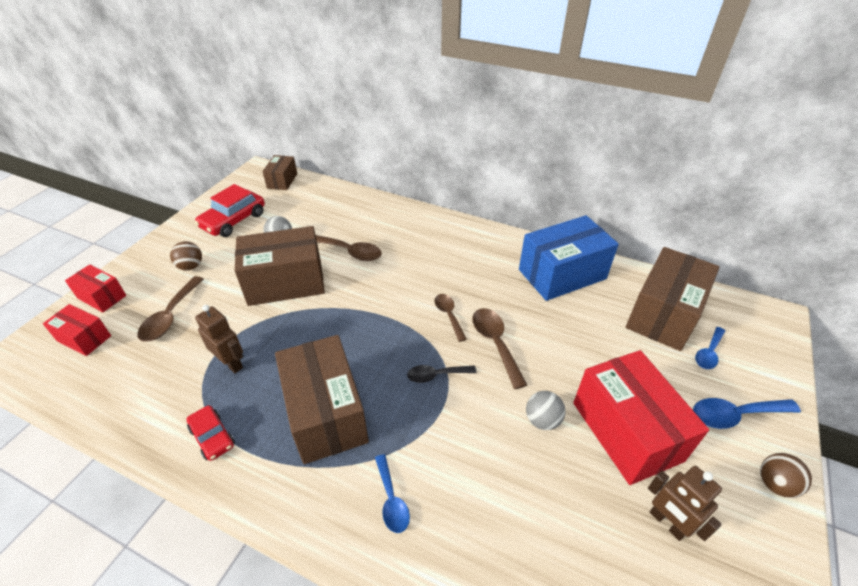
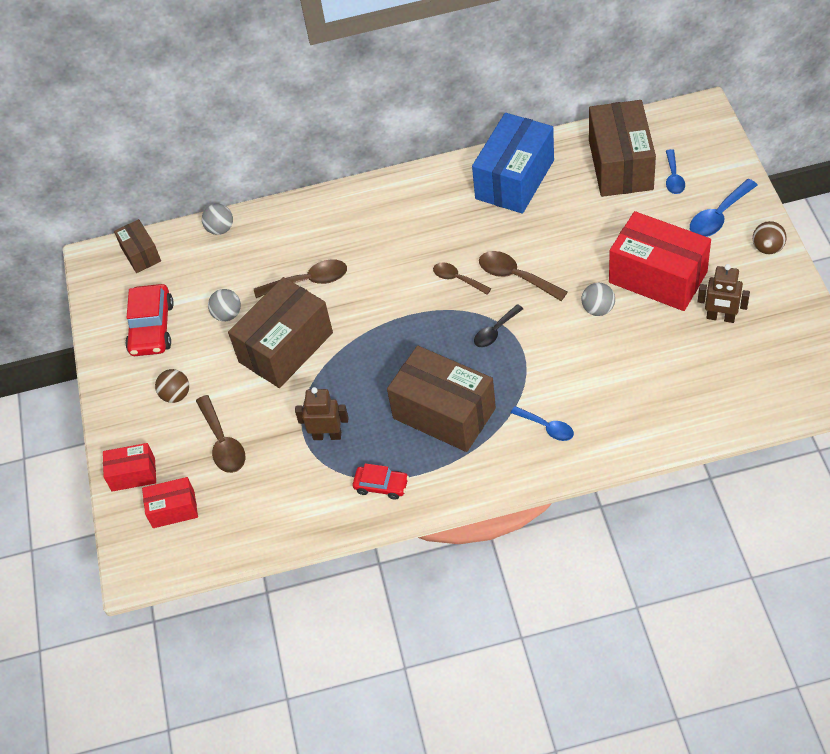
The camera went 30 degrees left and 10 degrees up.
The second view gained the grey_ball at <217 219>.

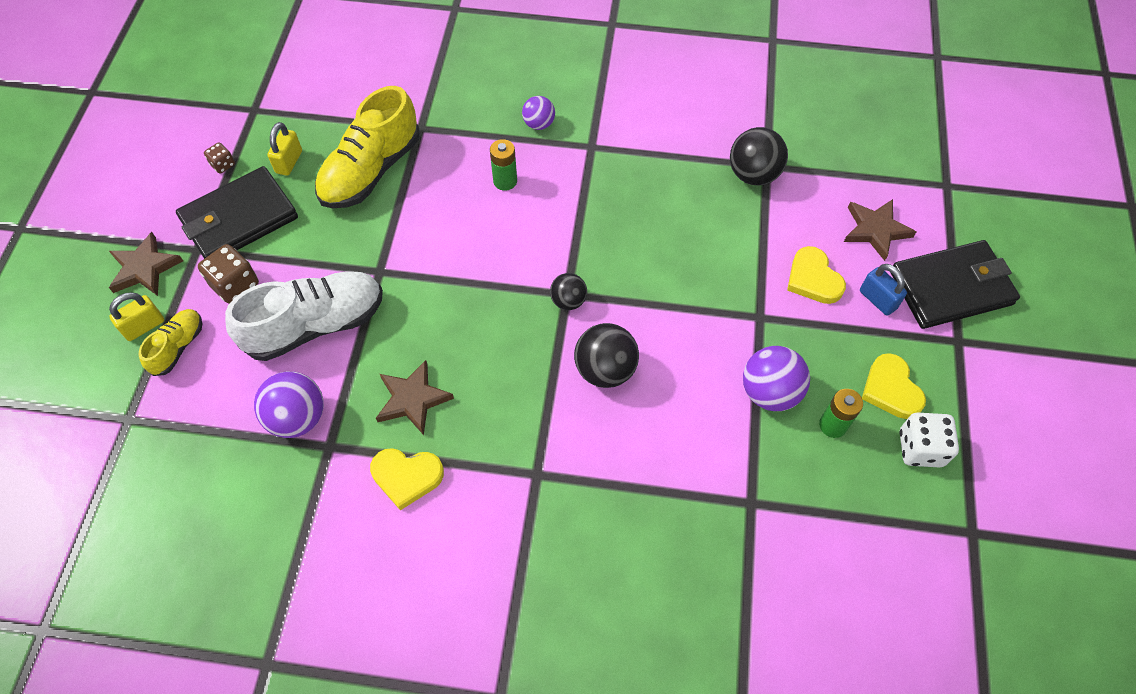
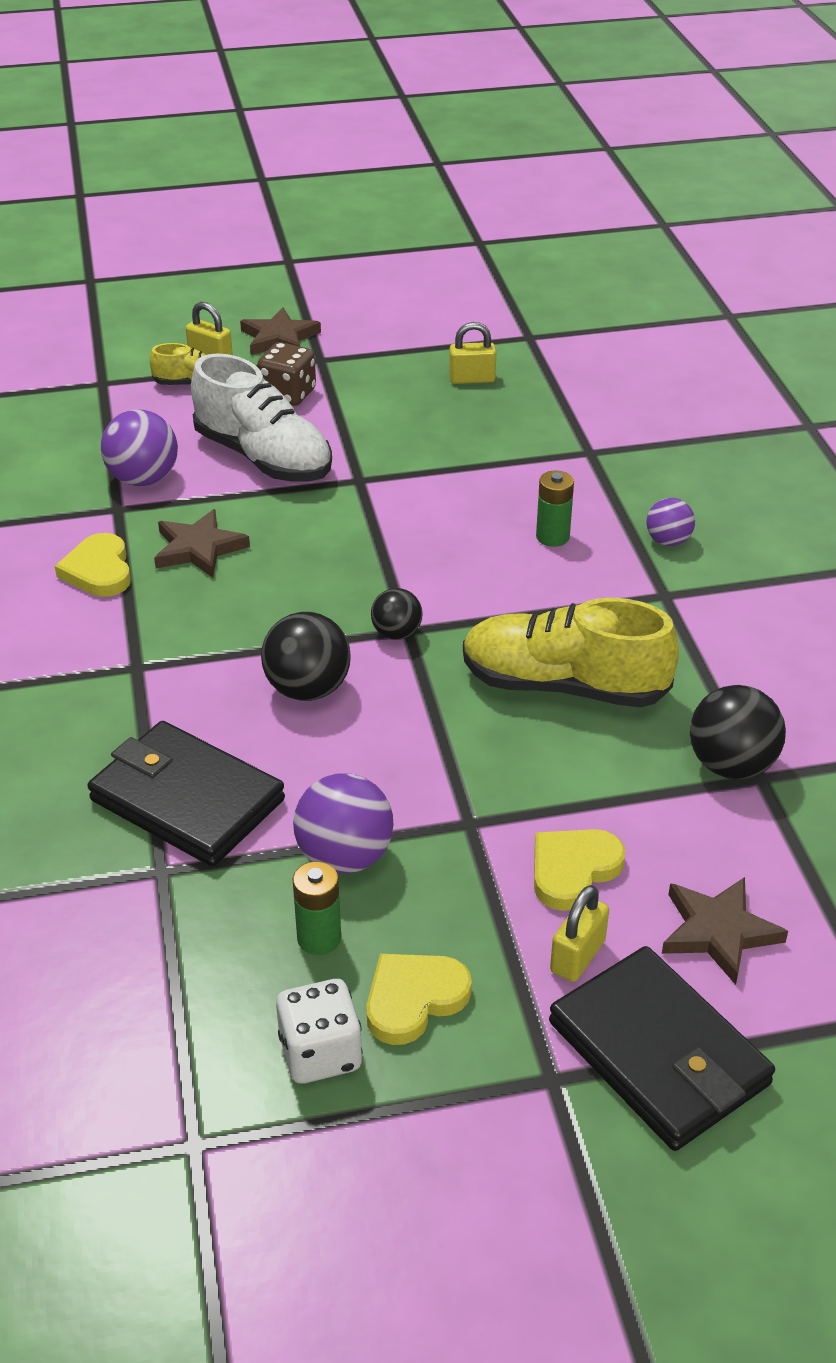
The camera went 70 degrees right and 20 degrees down.
The black_wallet ended up elsewhere, having gone from <237 212> to <186 794>.
The second view lost the brown_dice at <219 158>.
The yellow_shoe ended up elsewhere, having gone from <367 147> to <571 653>.
What was the blue_padlock at <883 290> turned into the yellow_padlock at <579 933>.

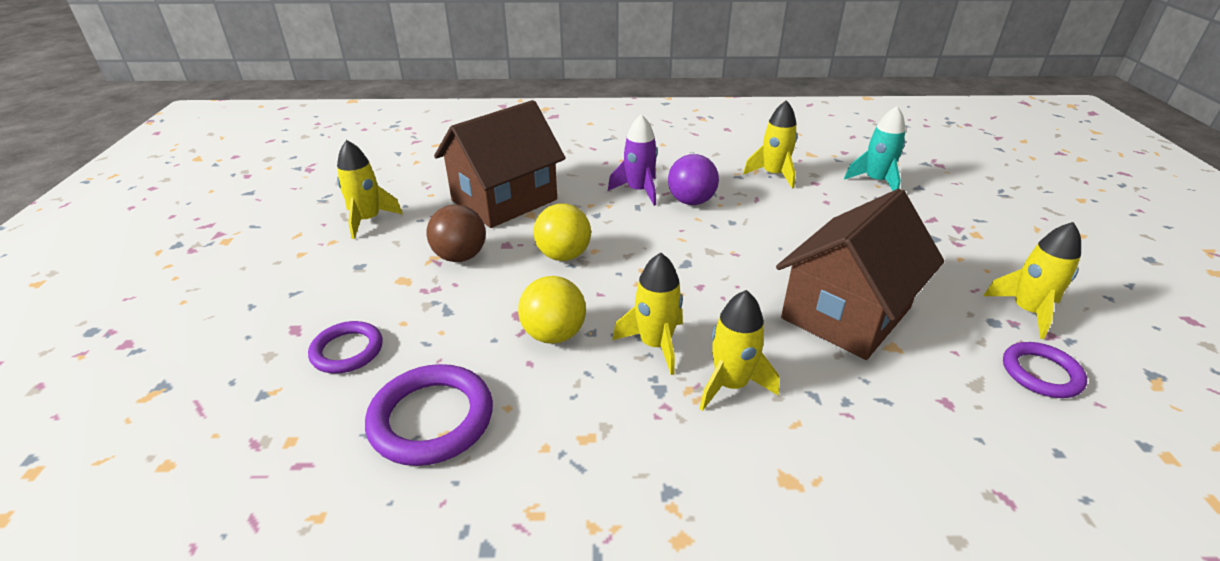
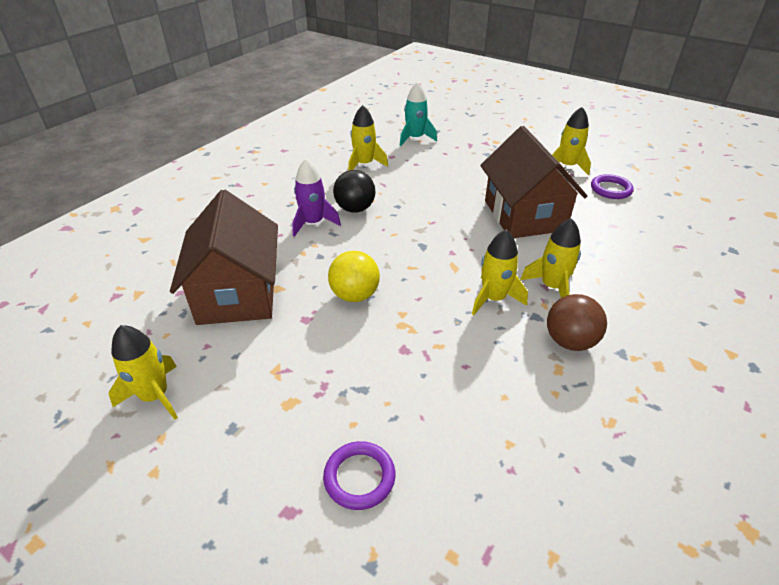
The camera went 55 degrees left and 5 degrees up.
The second view lost the purple_ring at <429 415>.
The brown_ball ended up elsewhere, having gone from <456 233> to <577 322>.
The second view lost the yellow_ball at <552 310>.
What was the purple_ball at <693 179> turned into the black_ball at <354 191>.

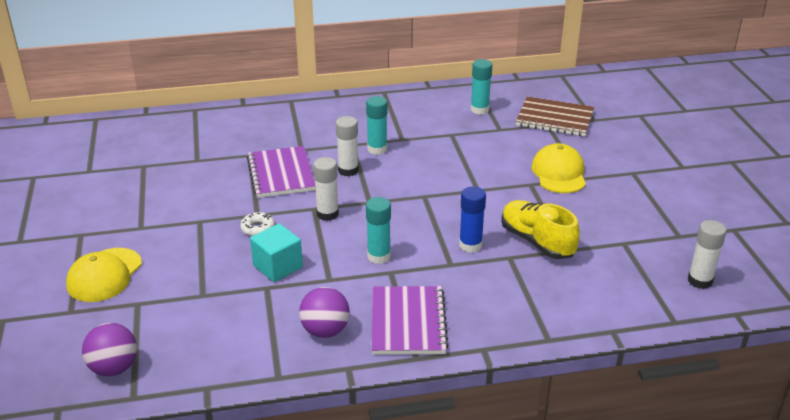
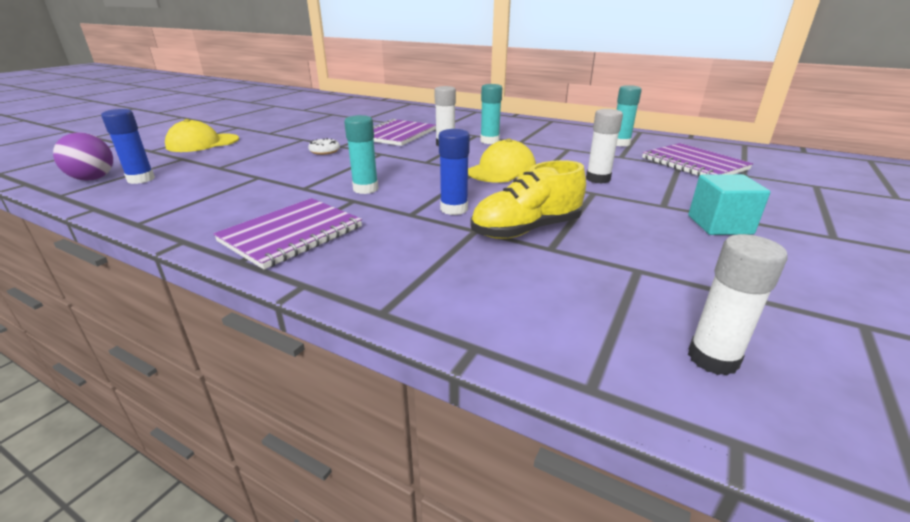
The camera went 40 degrees right and 5 degrees down.
The turquoise_cube ended up elsewhere, having gone from <276 252> to <729 204>.
The second view lost the purple_ball at <324 312>.
The white_glue_stick ended up elsewhere, having gone from <326 189> to <604 146>.
The yellow_shoe at <540 229> ended up facing another way, 120 degrees counterclockwise from before.
What was the brown_notebook at <555 116> turned into the purple_notebook at <697 160>.
The yellow_cap ended up elsewhere, having gone from <559 168> to <502 160>.
The second view gained the blue_glue_stick at <128 146>.

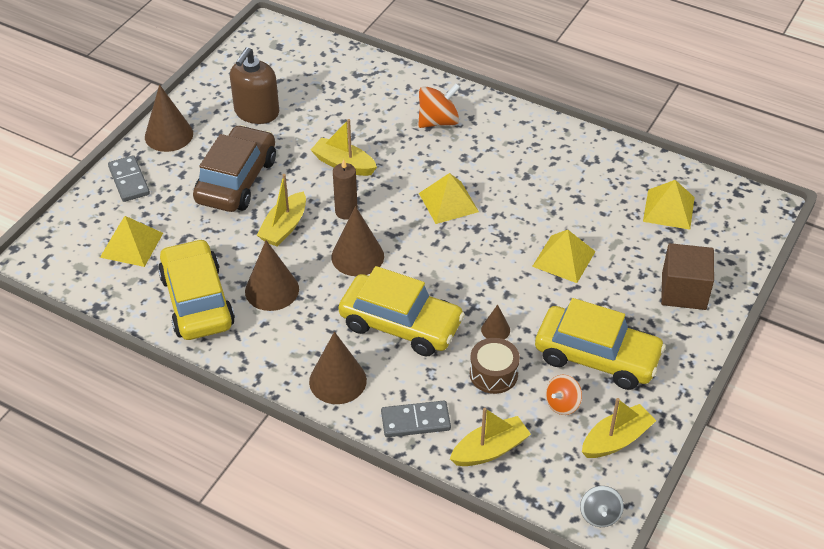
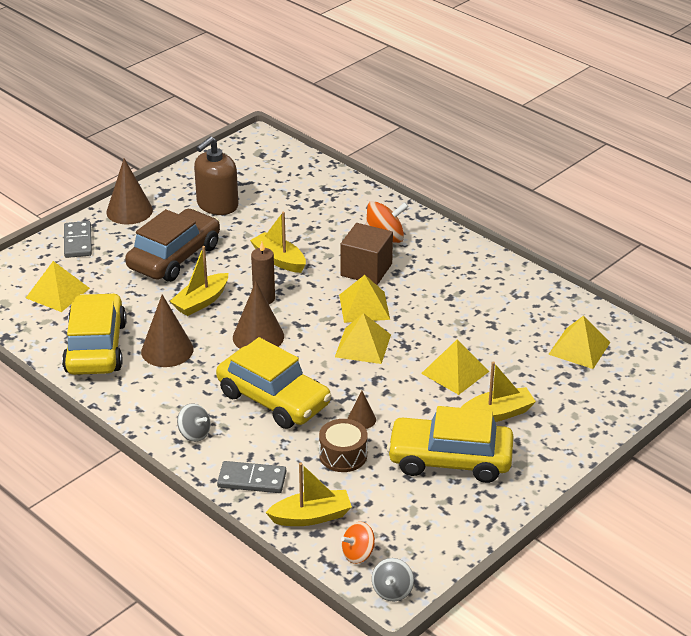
The camera went 15 degrees right and 10 degrees down.
Where the brown_cone stood at <338 368>, the grey_spinning_top came to stand at <194 423>.
The yellow_car at <600 344> ended up facing another way, 150 degrees clockwise from before.
The orange_spinning_top ended up elsewhere, having gone from <564 395> to <358 543>.
The yellow_boat ended up elsewhere, having gone from <619 428> to <498 391>.
The brown_cube ended up elsewhere, having gone from <687 276> to <366 254>.
The second view gained the yellow_pyramid at <363 338>.

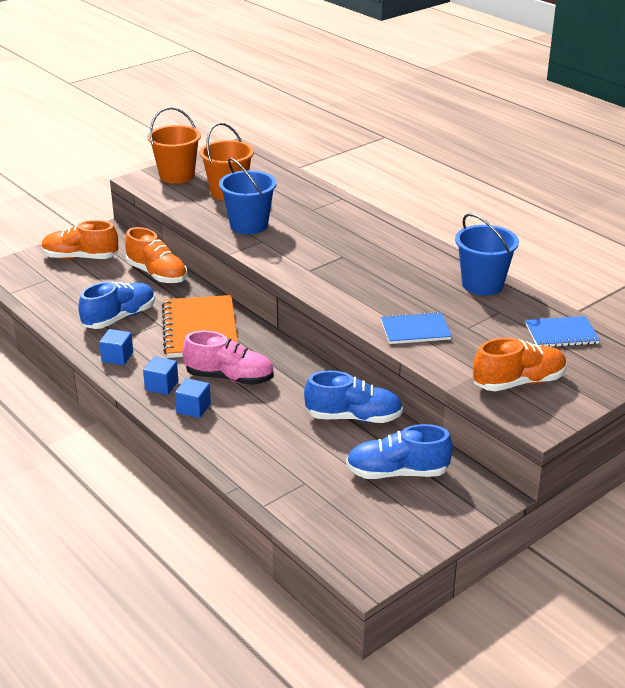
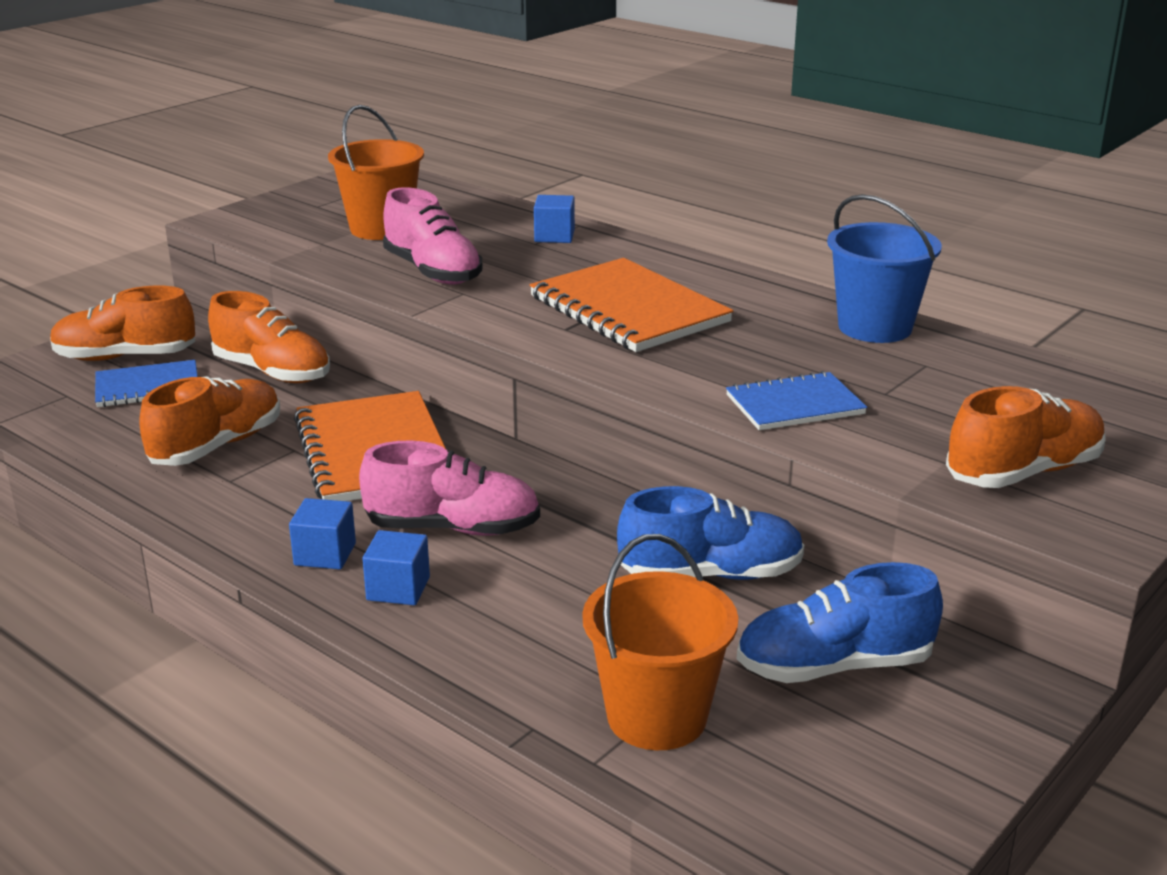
The camera went 10 degrees left and 5 degrees down.
What was the blue_shoe at <116 305> turned into the orange_shoe at <209 421>.
The blue_cube ended up elsewhere, having gone from <116 347> to <554 219>.
The orange_bucket ended up elsewhere, having gone from <174 145> to <660 642>.
Where the blue_bucket stood at <248 196>, the pink_shoe came to stand at <432 235>.
The blue_notebook ended up elsewhere, having gone from <562 331> to <146 383>.
The second view gained the orange_notebook at <631 305>.

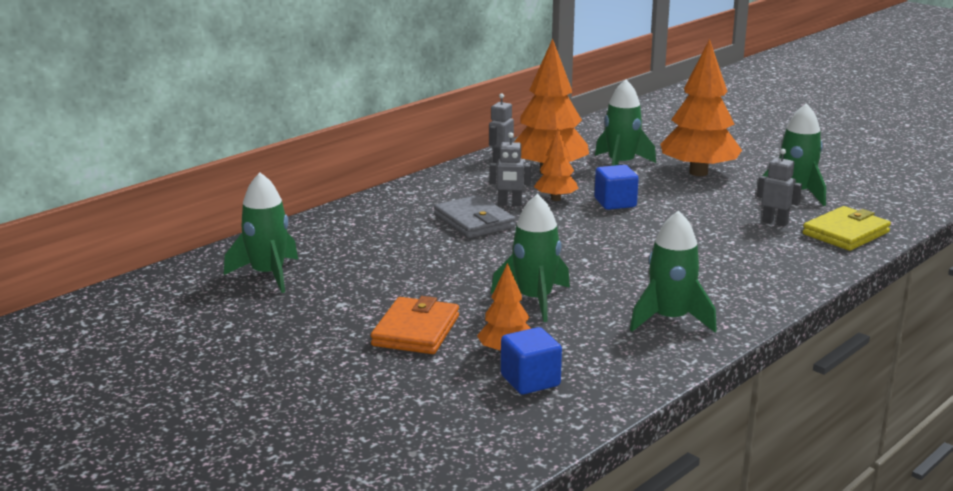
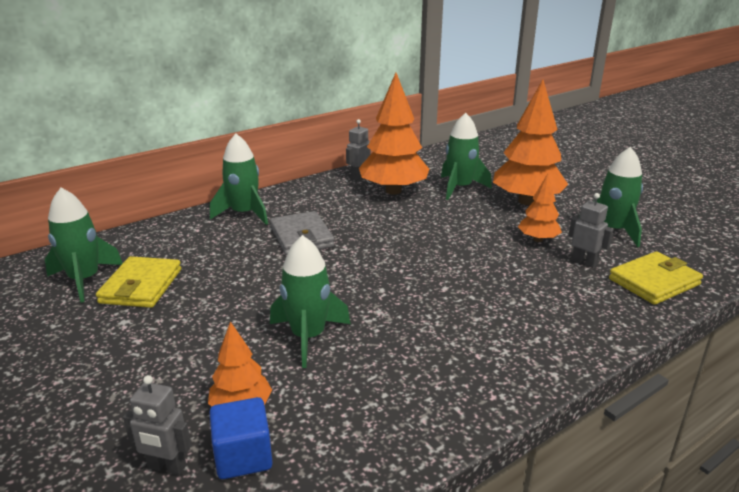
The camera went 10 degrees right and 5 degrees up.
The second view lost the orange_wallet at <415 325>.
The grey_robot ended up elsewhere, having gone from <510 169> to <157 425>.
The orange_tree ended up elsewhere, having gone from <556 164> to <540 208>.
The second view lost the blue_cube at <617 187>.
The green_rocket ended up elsewhere, having gone from <673 271> to <239 179>.
The second view gained the yellow_wallet at <138 282>.

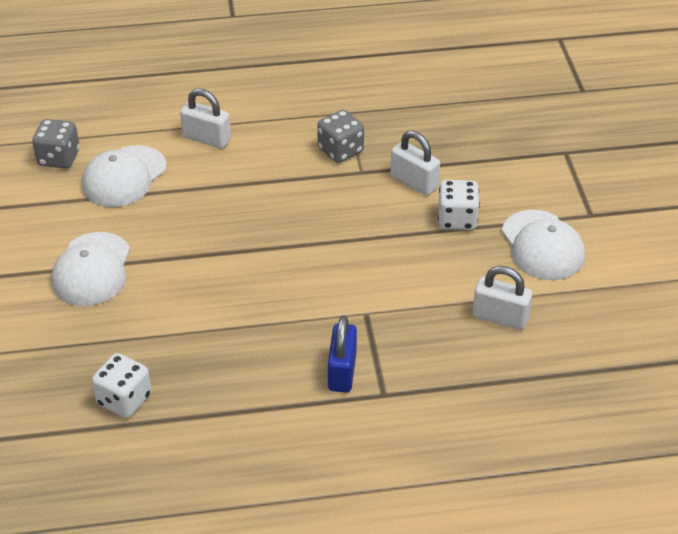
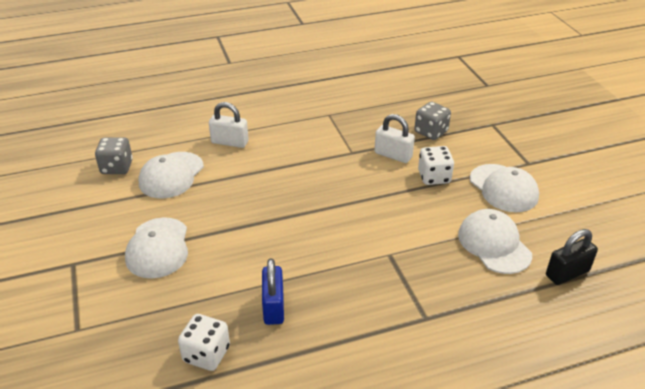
The camera went 10 degrees left and 5 degrees down.
The grey_dice ended up elsewhere, having gone from <340 136> to <432 121>.
The blue_padlock ended up elsewhere, having gone from <342 354> to <273 292>.
Where the white_padlock stood at <502 298>, the white_cap came to stand at <495 241>.
The second view gained the black_padlock at <572 257>.

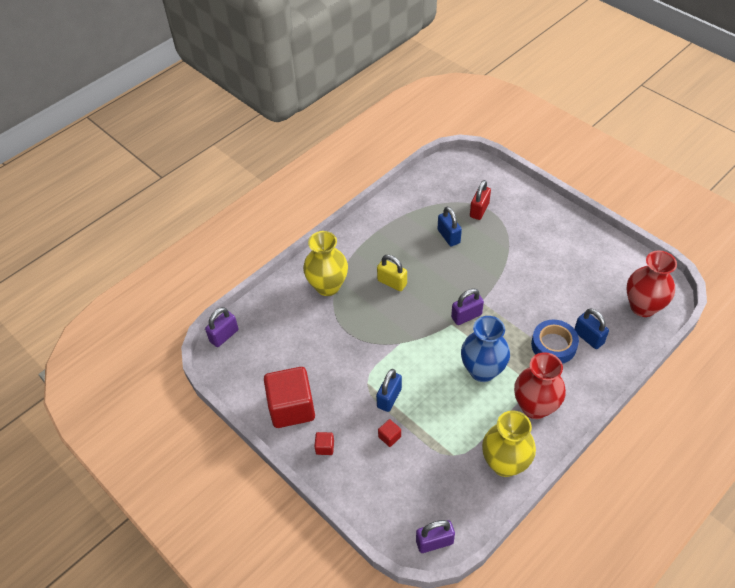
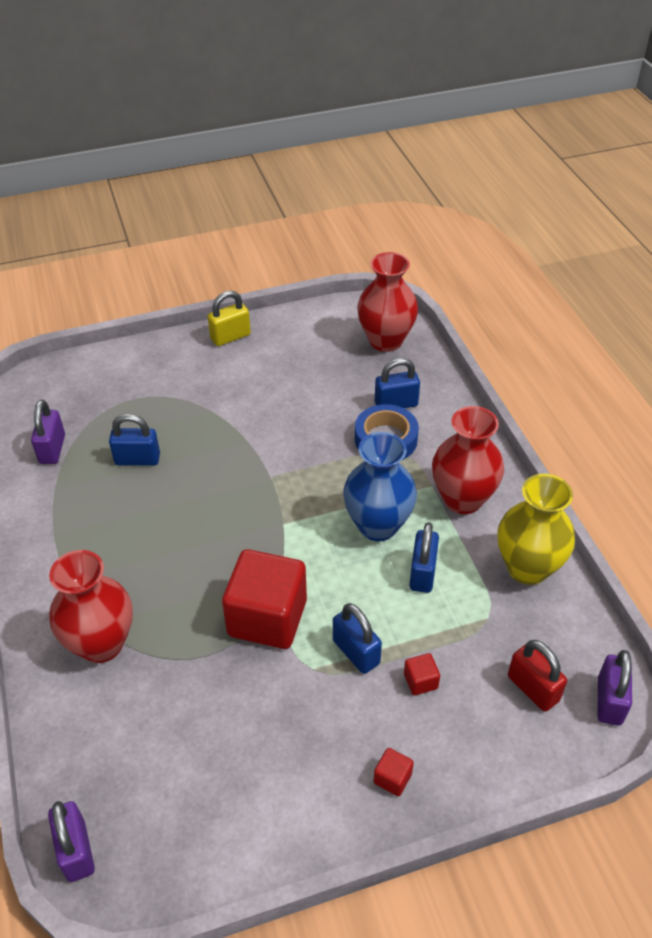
The camera went 65 degrees left and 5 degrees down.
The red_cube ended up elsewhere, having gone from <289 397> to <264 599>.
What was the yellow_vase at <325 263> turned into the red_vase at <91 606>.
The yellow_padlock ended up elsewhere, having gone from <392 273> to <229 318>.
The purple_padlock ended up elsewhere, having gone from <467 307> to <48 432>.
The red_padlock ended up elsewhere, having gone from <480 200> to <537 676>.
The second view gained the blue_padlock at <424 557>.

